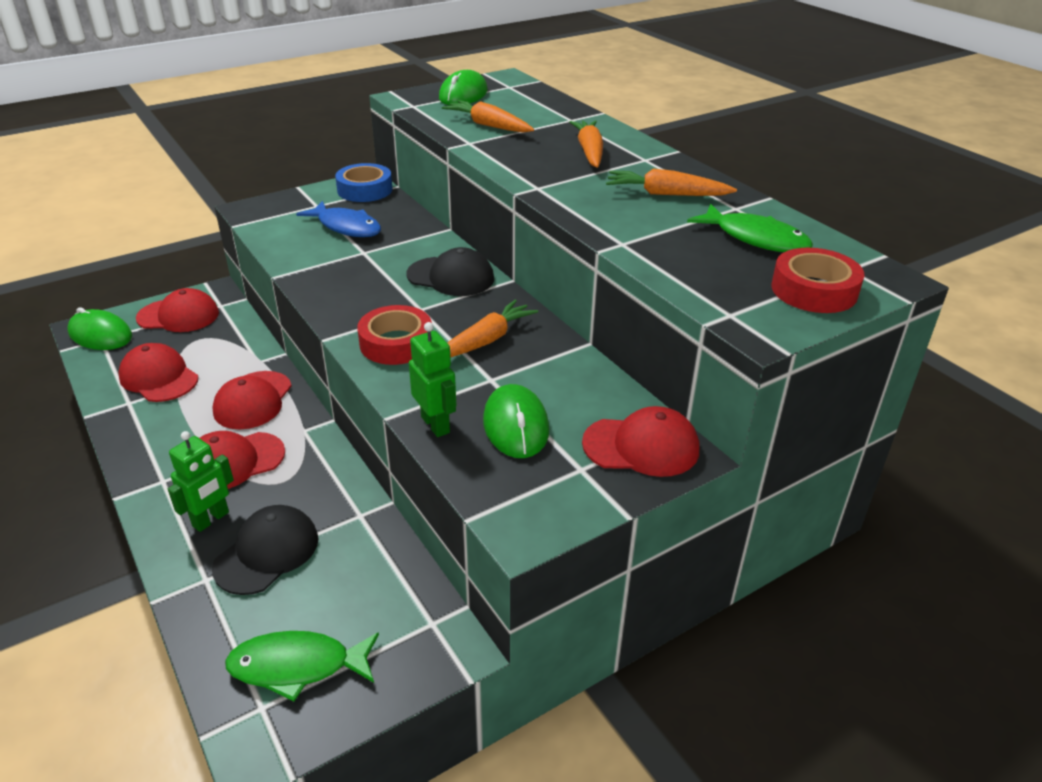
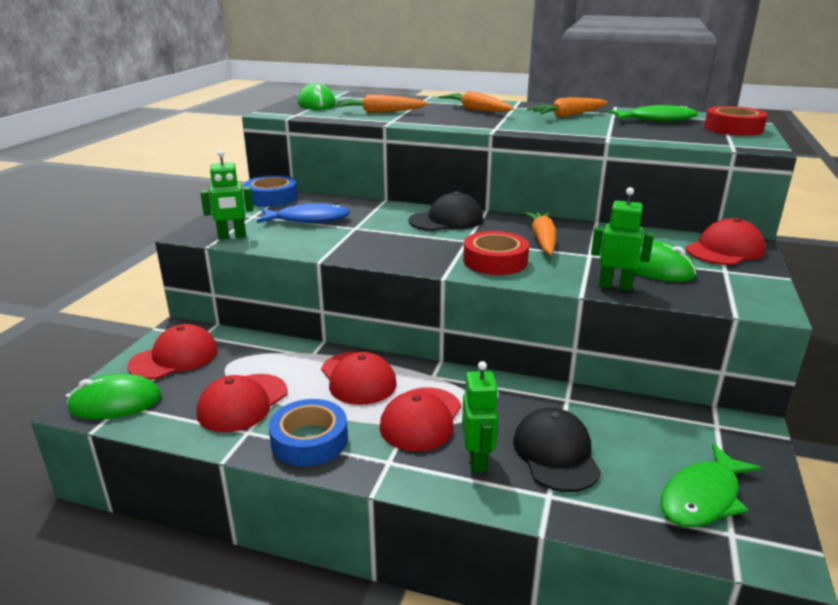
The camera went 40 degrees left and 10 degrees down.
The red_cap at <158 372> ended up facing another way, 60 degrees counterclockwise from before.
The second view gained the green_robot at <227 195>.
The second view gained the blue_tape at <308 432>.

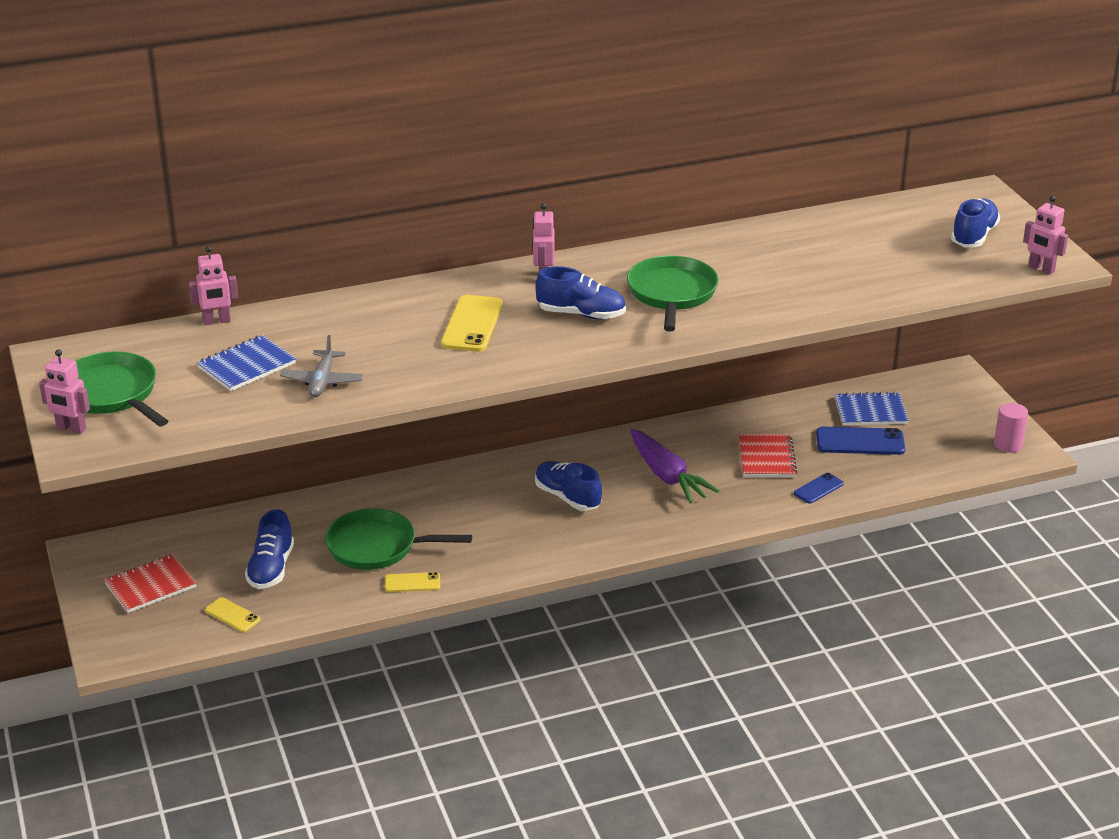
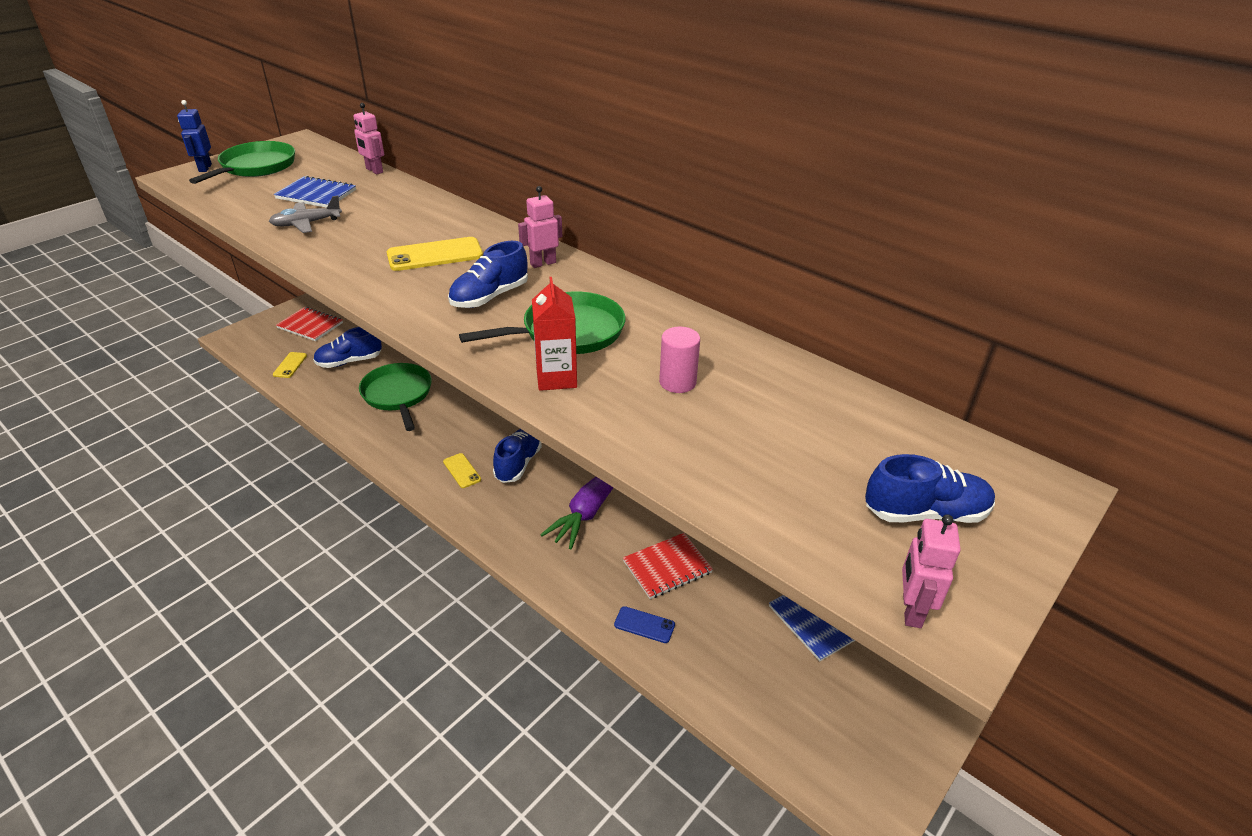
The camera went 60 degrees right and 5 degrees up.
What was the pink_robot at <64 391> turned into the blue_robot at <194 136>.
The yellow_phone ended up elsewhere, having gone from <412 582> to <462 470>.
The blue_shoe at <580 293> ended up facing another way, 60 degrees clockwise from before.
The second view lost the blue_phone at <860 440>.
The pink_cylinder ended up elsewhere, having gone from <1011 428> to <679 360>.
The second view gained the red_carton at <554 334>.

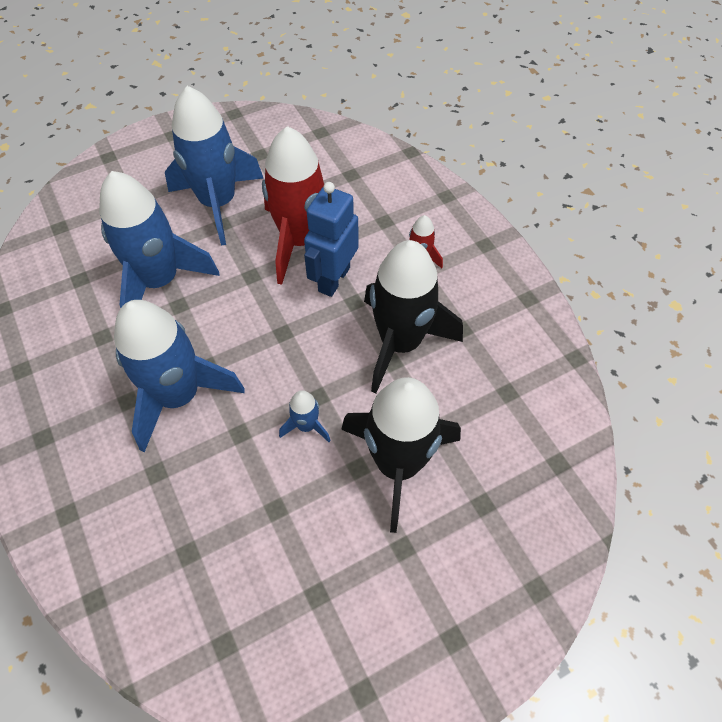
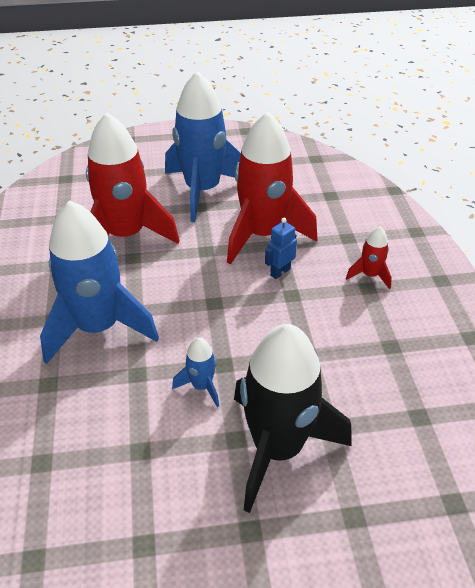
The camera went 20 degrees right and 15 degrees down.
What was the blue_rocket at <159 239> turned into the red_rocket at <132 178>.
The size of the blue_robot at <331 239> changed by a factor of 0.53.
The second view lost the black_rocket at <413 317>.

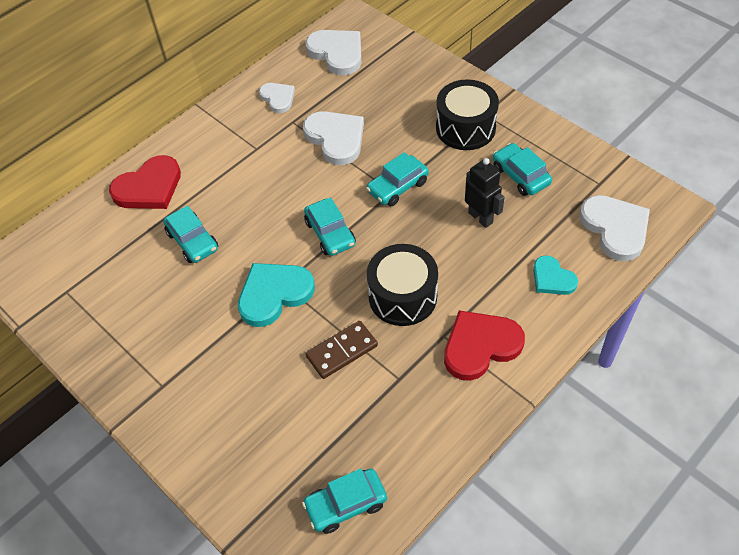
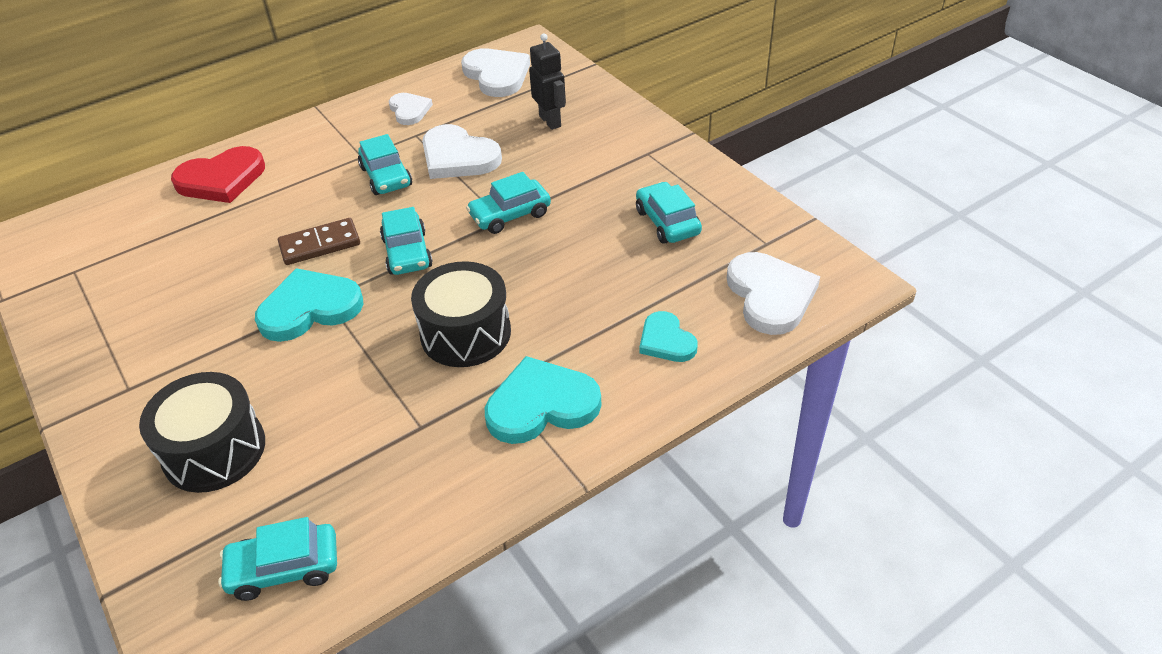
The camera went 10 degrees right and 10 degrees down.
The turquoise_car ended up elsewhere, having gone from <190 234> to <385 164>.
The white_heart at <333 138> ended up facing another way, 150 degrees clockwise from before.
The brown_domino ended up elsewhere, having gone from <342 350> to <319 241>.
The black_drum ended up elsewhere, having gone from <467 114> to <202 432>.
What was the red_heart at <484 345> turned into the turquoise_heart at <543 400>.
The black_robot ended up elsewhere, having gone from <485 193> to <547 81>.

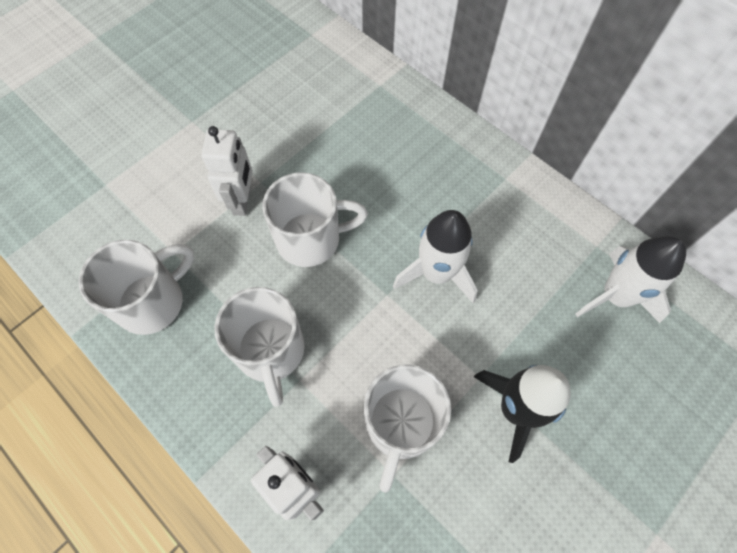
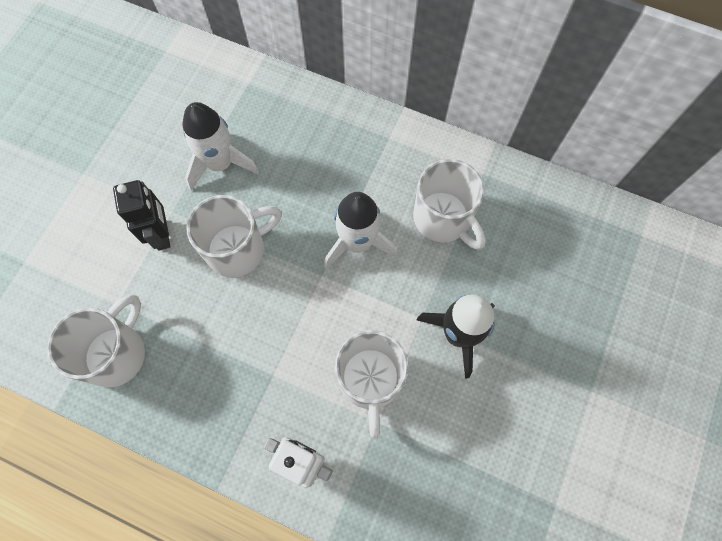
The camera went 20 degrees left and 5 degrees up.
What was the white_robot at <227 171> turned into the black_robot at <142 215>.
The white_mug ended up elsewhere, having gone from <259 347> to <449 204>.
The white_rocket ended up elsewhere, having gone from <631 279> to <221 146>.

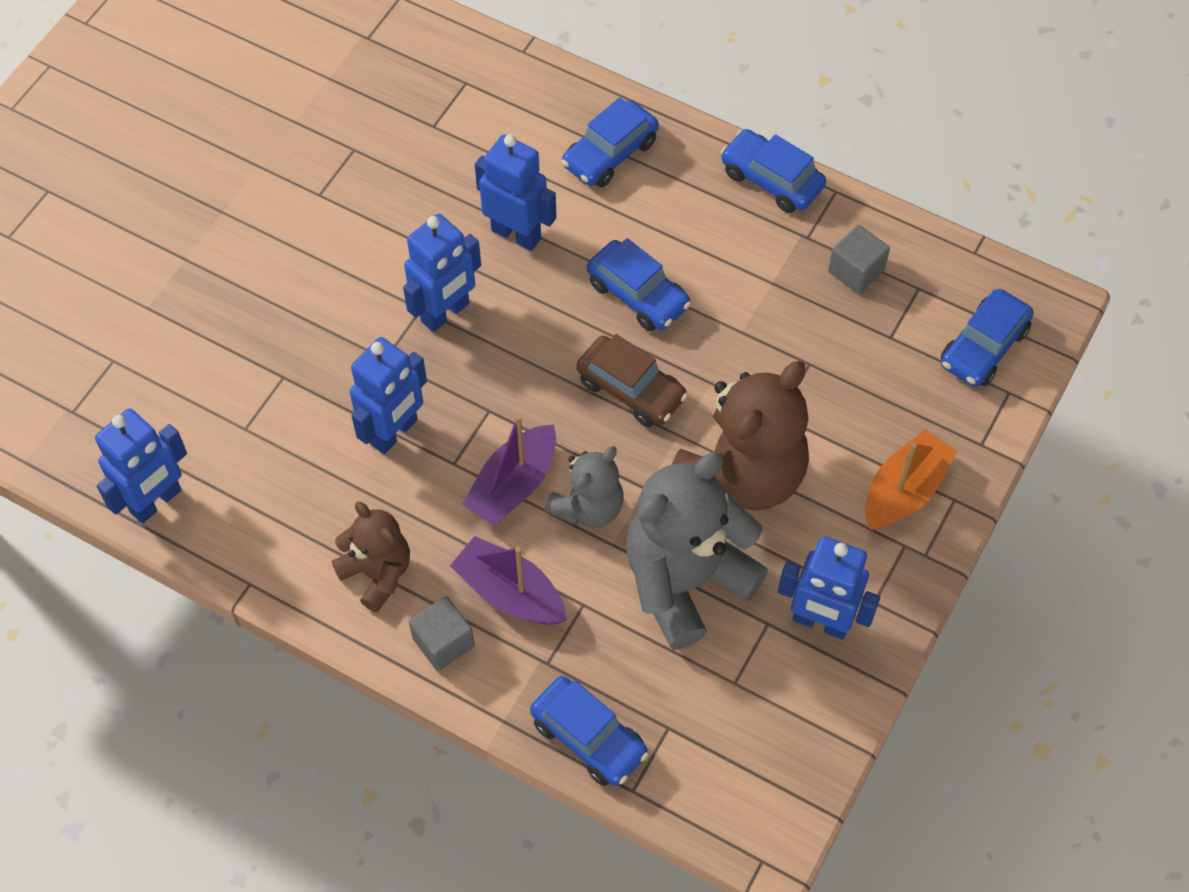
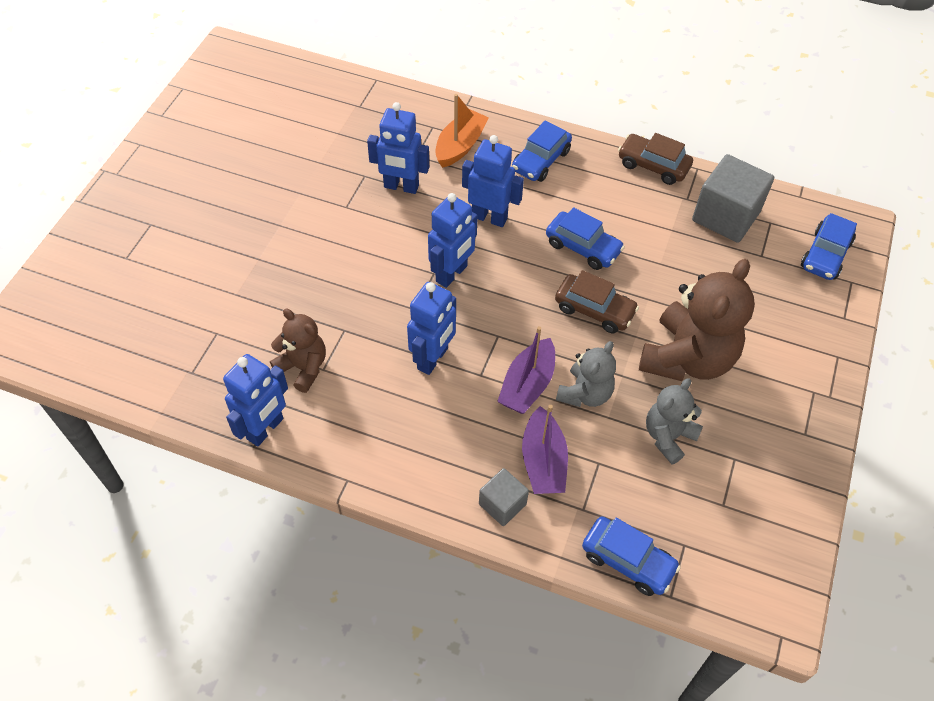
The camera went 10 degrees left and 5 degrees down.
The brown_teddy_bear ended up elsewhere, having gone from <371 557> to <298 351>.
The purple_boat at <508 580> ended up facing another way, 120 degrees counterclockwise from before.
The size of the grey_teddy_bear at <697 551> changed by a factor of 0.57.
What was the blue_car at <773 171> turned into the brown_car at <655 159>.
The blue_robot ended up elsewhere, having gone from <829 588> to <398 148>.
The size of the grey_cube at <859 259> changed by a factor of 1.83.
The orange_boat ended up elsewhere, having gone from <911 479> to <462 131>.

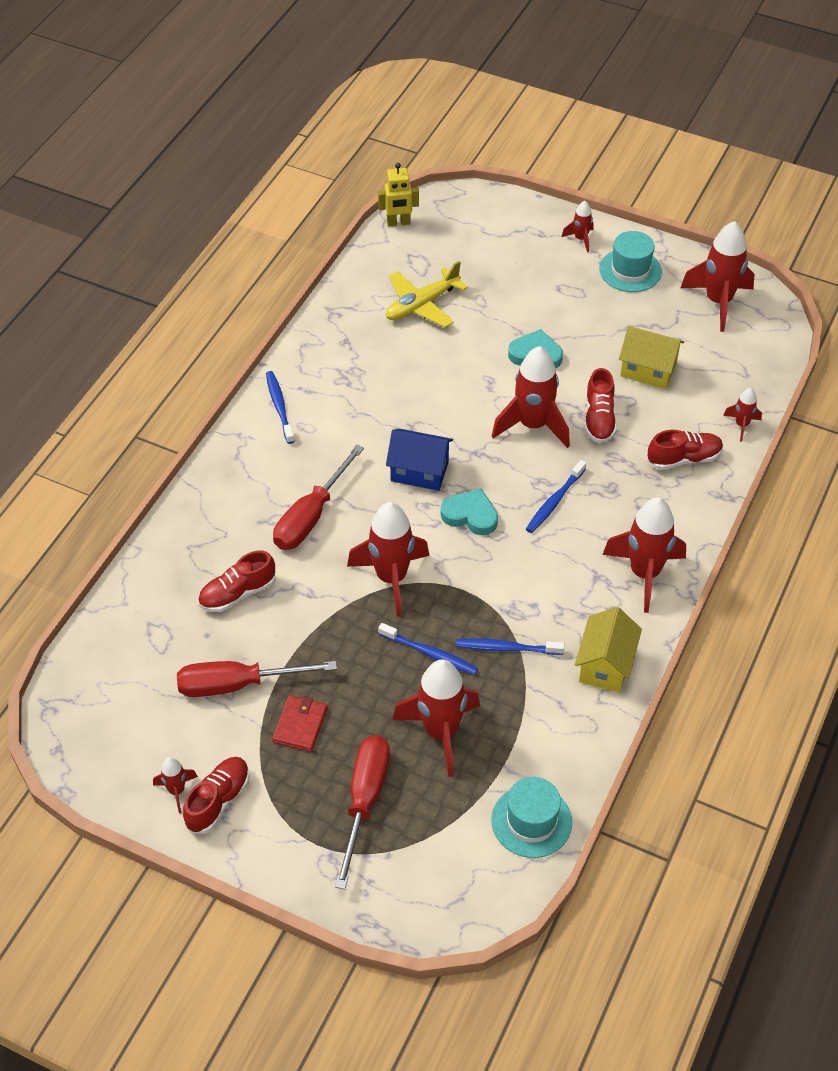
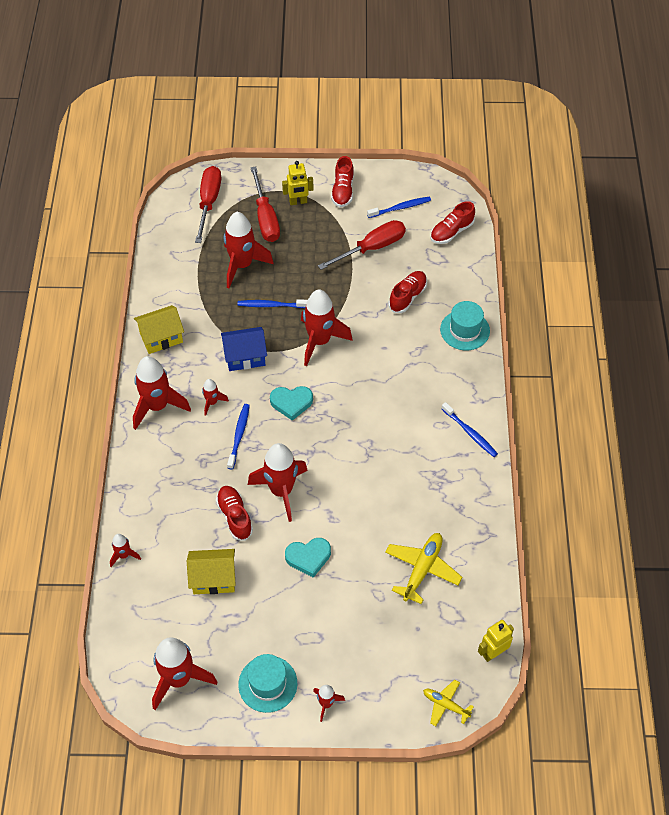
The camera went 155 degrees right and 5 degrees up.
The red_rocket ended up elsewhere, having gone from <175 785> to <215 397>.
The second view lost the red_wallet at <300 723>.
The red_screwdriver ended up elsewhere, having gone from <318 497> to <208 204>.
The blue_house ended up elsewhere, having gone from <419 460> to <244 349>.
The blue_toothbrush ended up elsewhere, having gone from <510 647> to <399 207>.
The turquoise_hat ended up elsewhere, having gone from <532 817> to <465 325>.
The yellow_house at <608 649> ended up facing another way, 75 degrees clockwise from before.
The red_shoe ended up elsewhere, having gone from <685 450> to <452 222>.
The second view gained the yellow_robot at <298 183>.
The second view gained the yellow_plane at <448 703>.

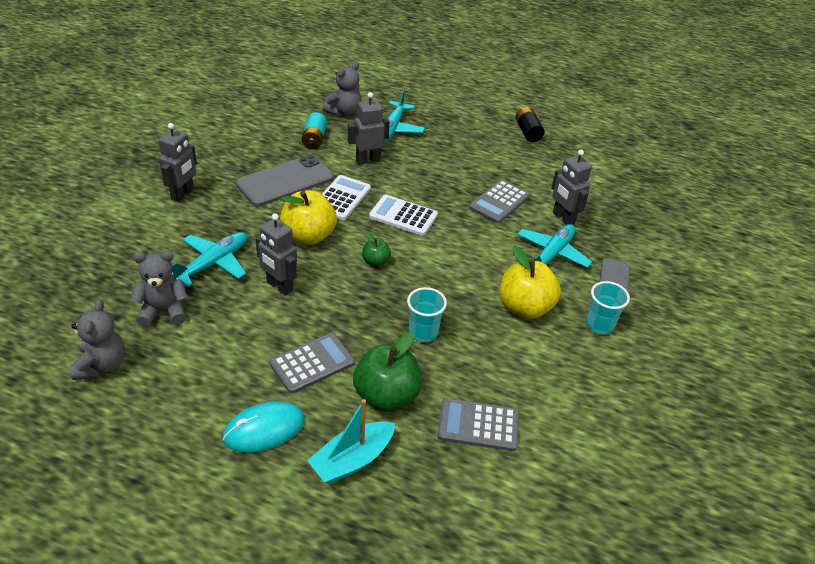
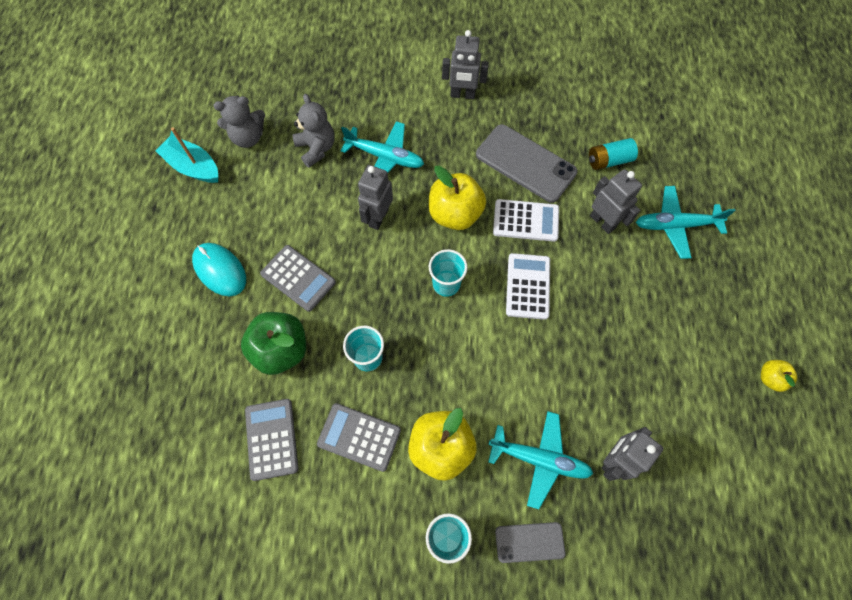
The camera went 75 degrees right and 25 degrees up.
The turquoise_boat ended up elsewhere, having gone from <351 441> to <187 155>.
The second view lost the grey_teddy_bear at <342 89>.
Where the green_apple stood at <376 249>, the turquoise_cup came to stand at <448 273>.
The grey_calculator ended up elsewhere, having gone from <499 201> to <359 437>.
Where the black_battery stood at <530 124>, the yellow_apple came to stand at <779 376>.

